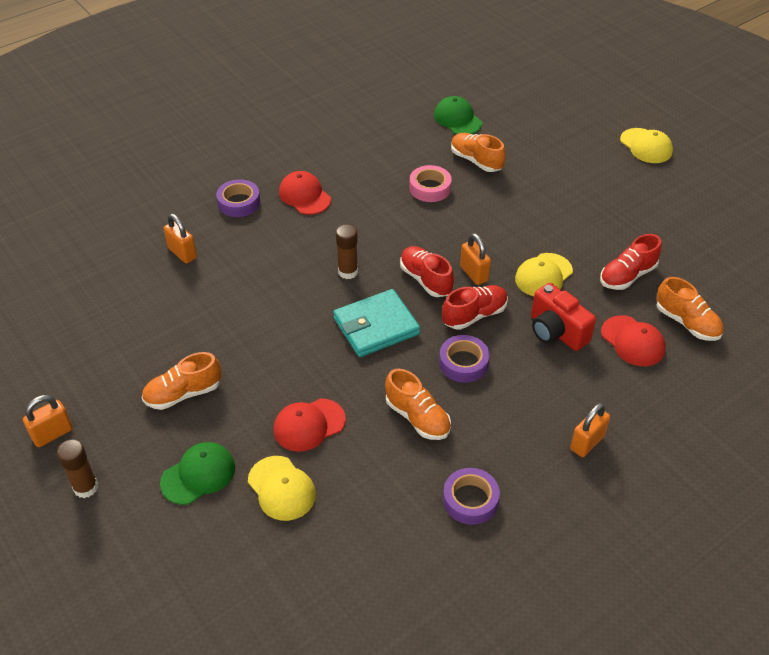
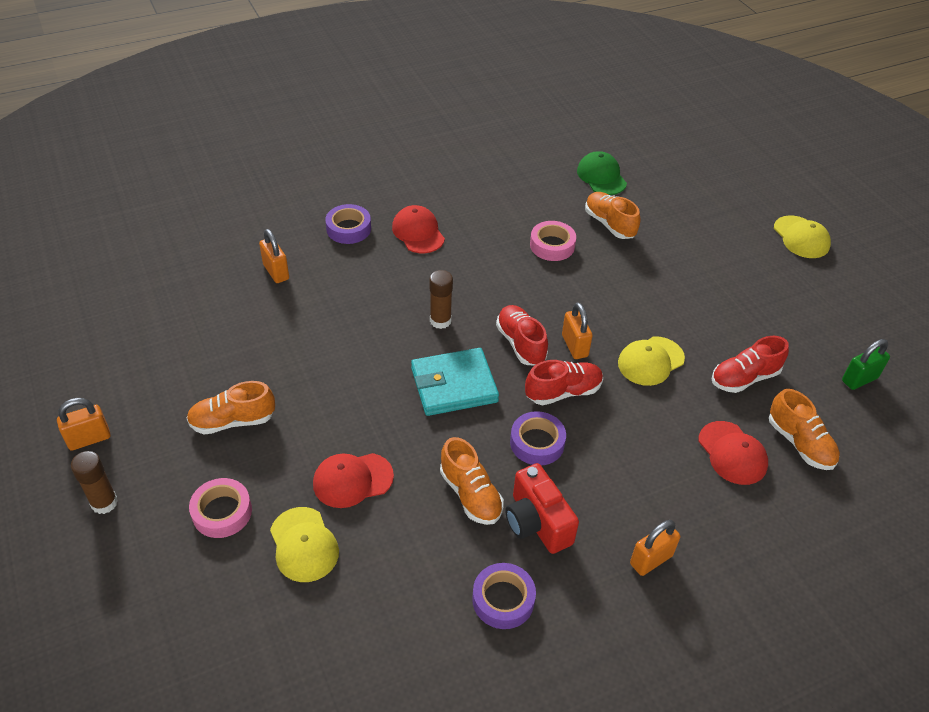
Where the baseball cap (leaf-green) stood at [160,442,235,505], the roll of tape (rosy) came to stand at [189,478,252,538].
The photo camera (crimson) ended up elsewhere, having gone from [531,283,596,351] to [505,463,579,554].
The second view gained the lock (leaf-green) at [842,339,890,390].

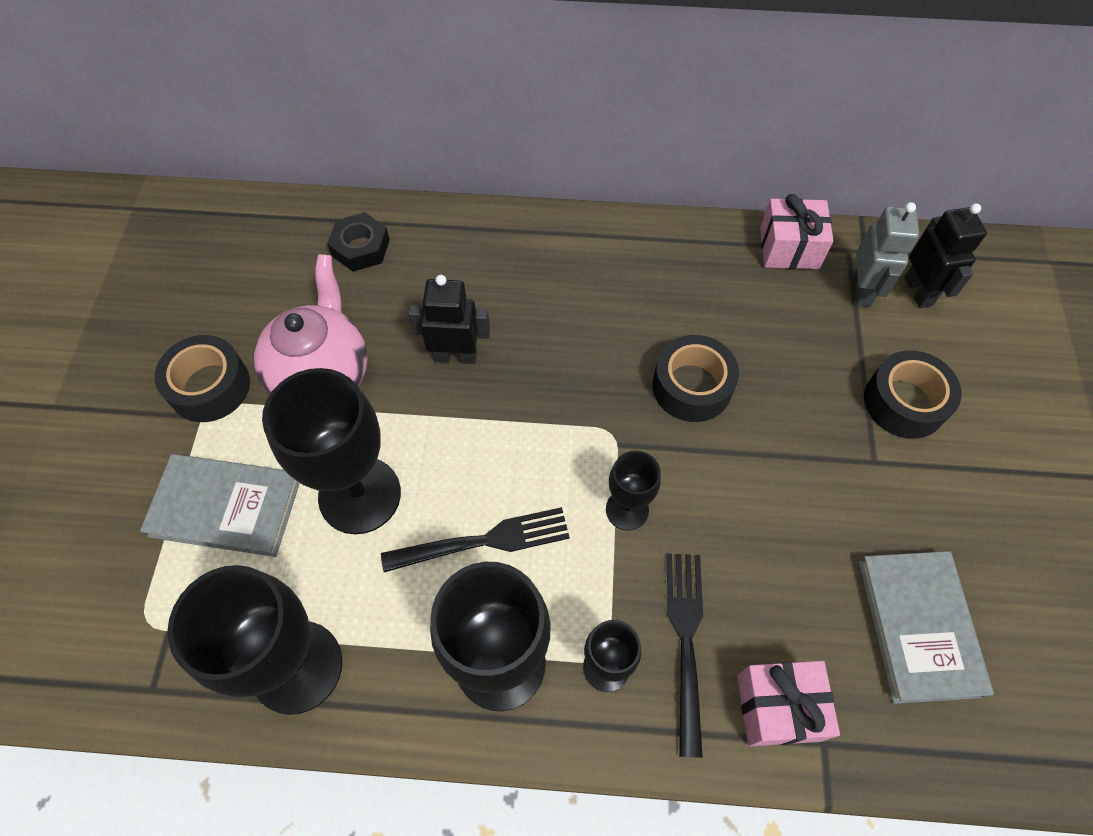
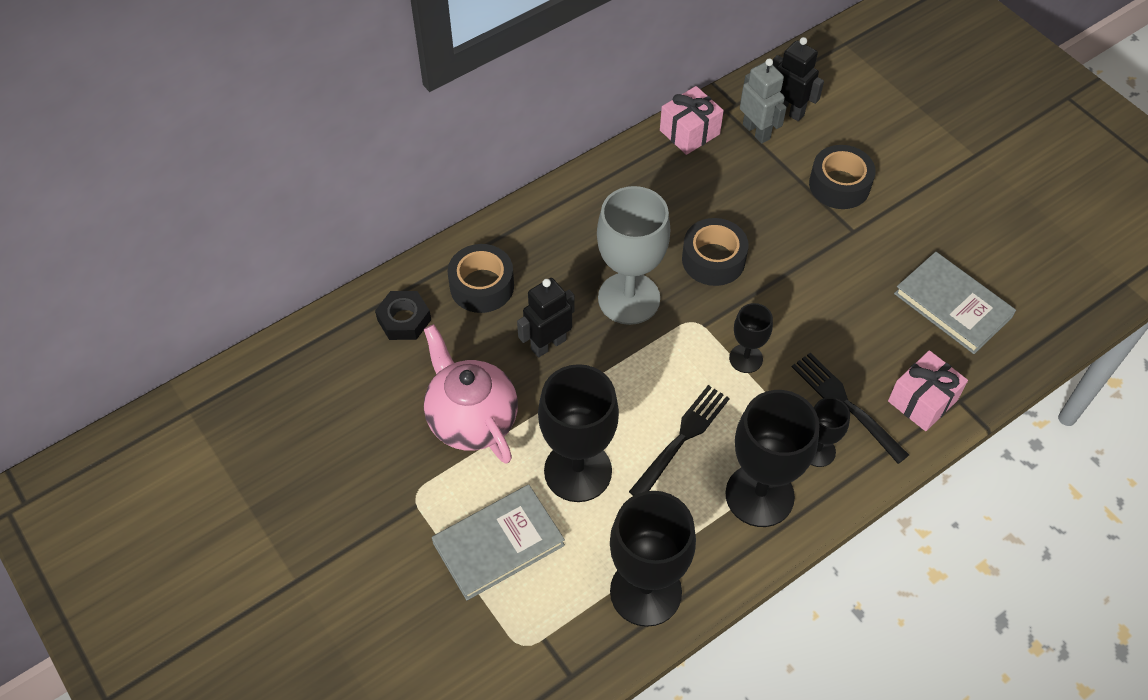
The roll of tape (jet-black) ended up elsewhere, having gone from [155,335,250,422] to [448,244,514,313].
The second view gained the wine glass (gray) at [597,186,670,325].

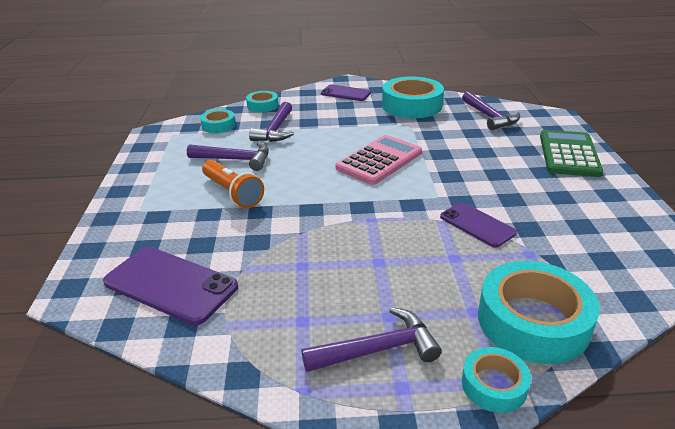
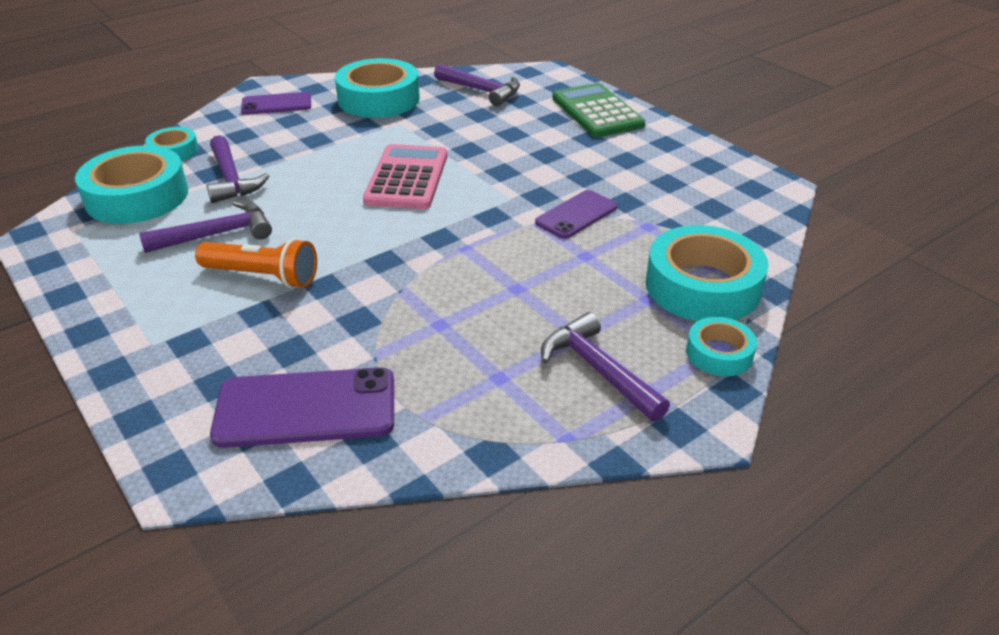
The size of the roll of tape (teal) at [200,109,236,133] changed by a factor of 1.90.
The hammer (purple) at [302,307,442,372] ended up facing another way, 75 degrees counterclockwise from before.
The smartphone (purple) at [440,202,517,248] ended up facing another way, 60 degrees counterclockwise from before.

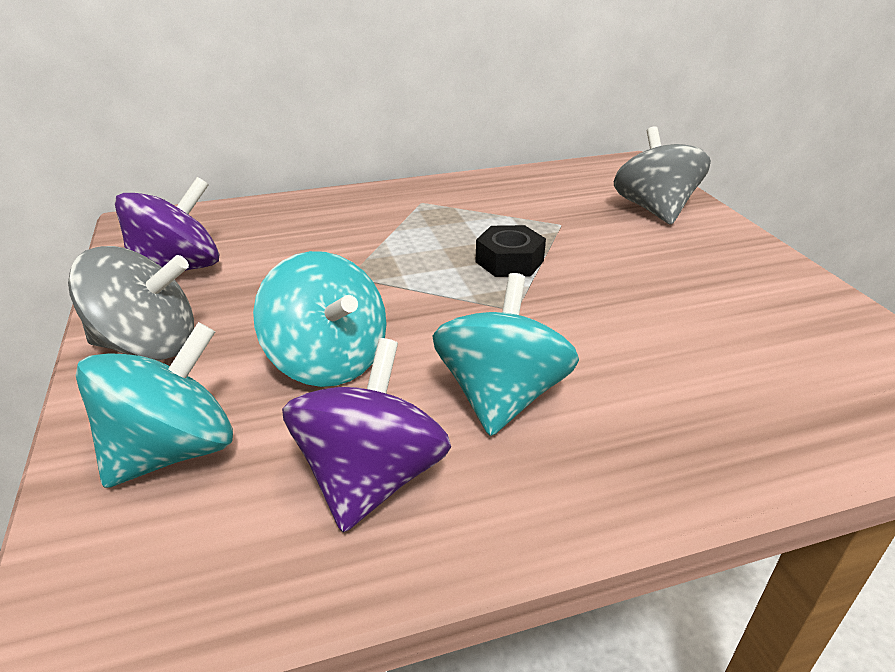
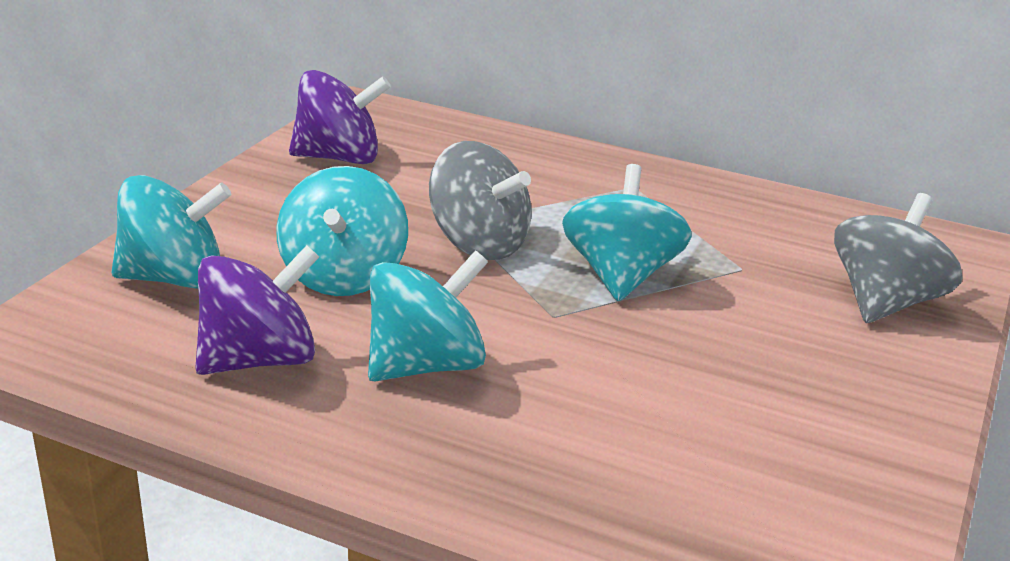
The spinning top (gray) ended up elsewhere, having gone from [68,246,194,360] to [429,141,532,260].
Where the hexagon nut (jet-black) stood at [476,225,546,277], the spinning top (teal) came to stand at [562,164,692,301].

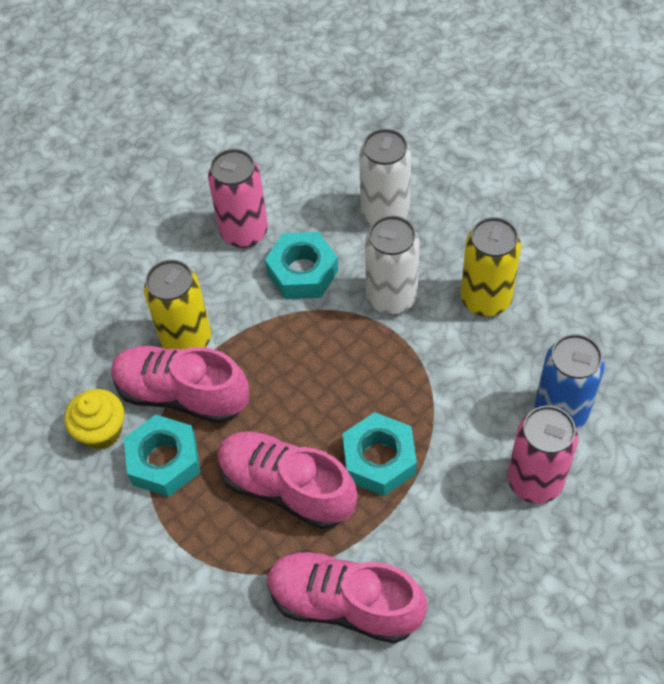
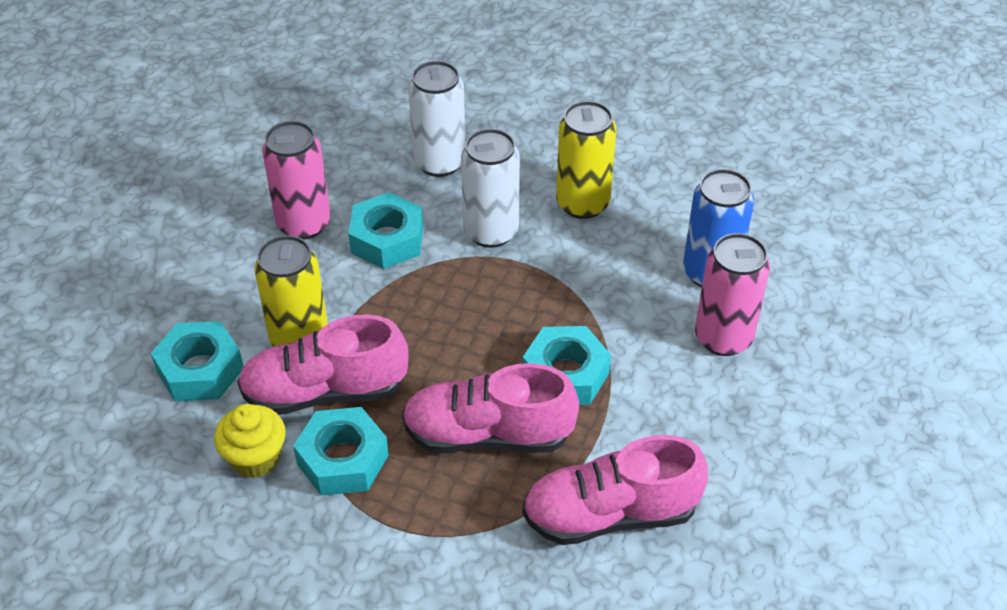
The second view gained the hexagon nut (teal) at [151,321,244,401].

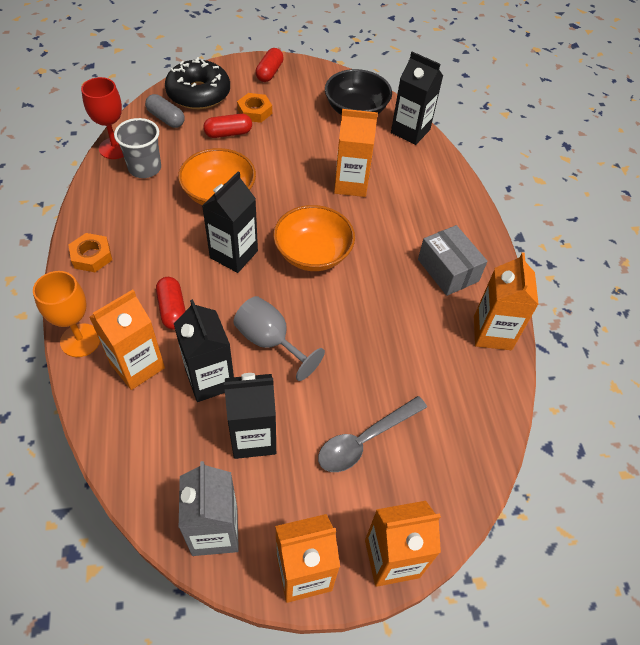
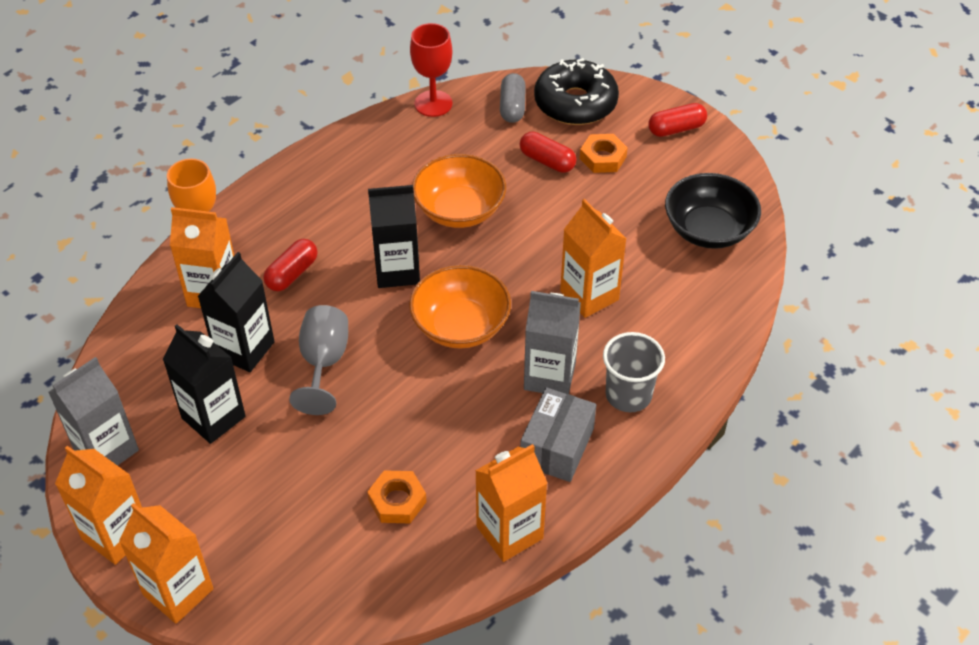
The hexagon nut (orange-coloured) ended up elsewhere, having gone from [68,233,112,272] to [367,470,427,523].
The cup (gray) ended up elsewhere, having gone from [114,118,161,178] to [603,332,665,412].
The second view lost the tablespoon (gray) at [318,396,427,472].
The second view lost the juice carton (jet-black) at [391,52,443,145].
The second view gained the juice carton (gray) at [524,291,581,394].

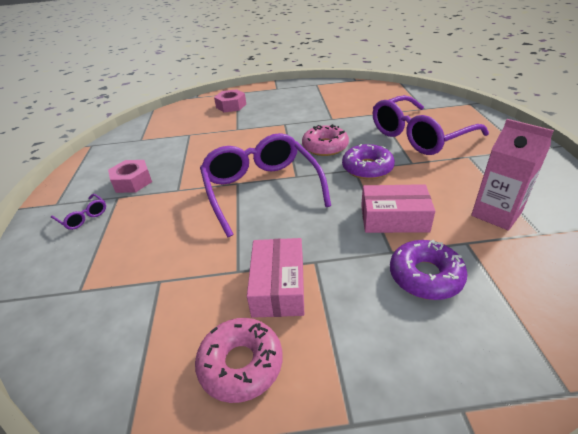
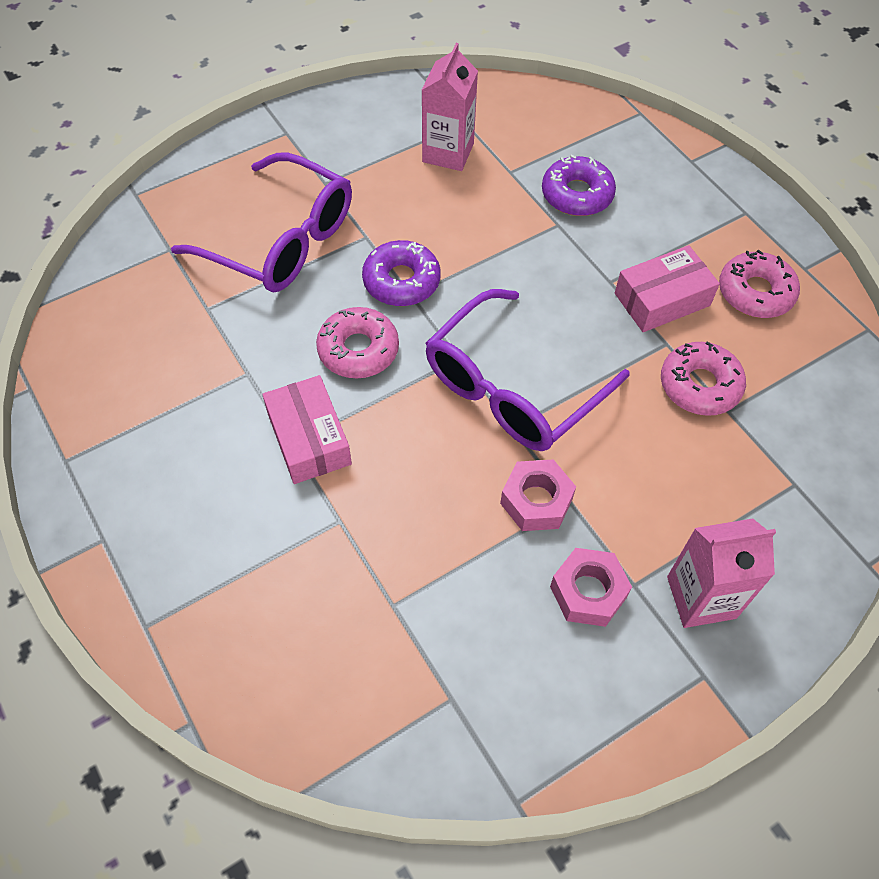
Where the spectacles (purple) stood at [51,194,106,230], the juice carton (rosy) came to stand at [667,518,776,628].
The hexagon nut (rosy) ended up elsewhere, having gone from [214,89,246,112] to [500,459,576,531].
The package (rosy) ended up elsewhere, having gone from [361,184,435,233] to [262,375,352,484].
The second view gained the doughnut (rosy) at [661,342,746,416].

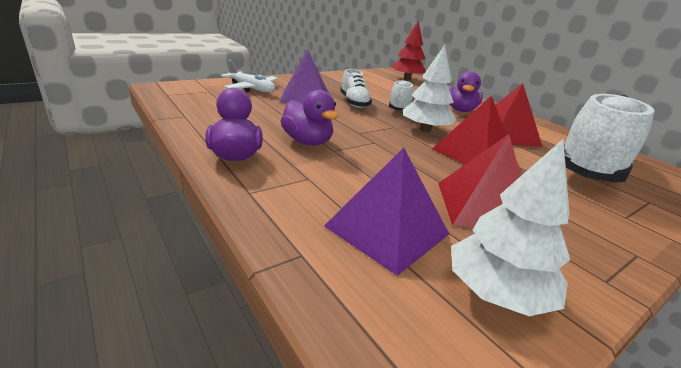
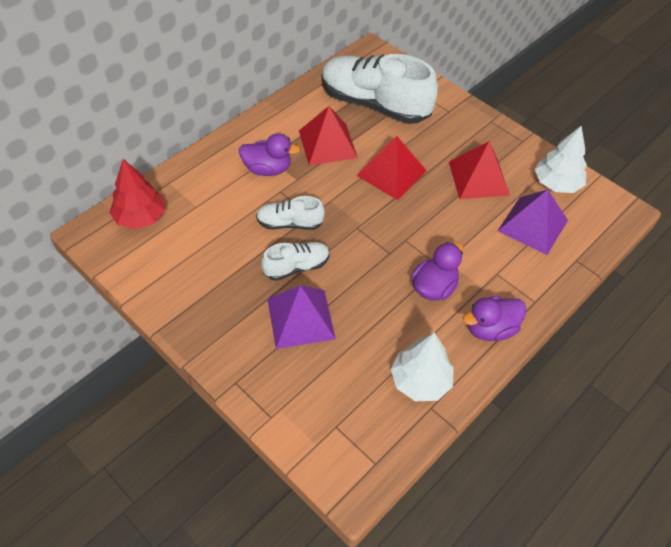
The second view lost the aeroplane (pure white) at [221,60,278,92].
The toy tree (pure white) ended up elsewhere, having gone from [403,45,456,132] to [391,333,454,401].

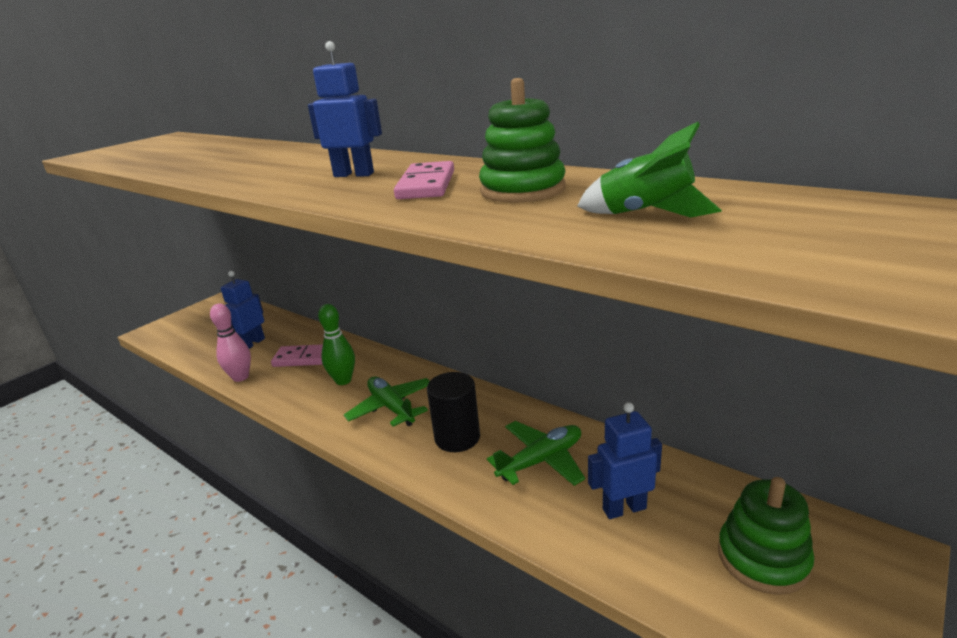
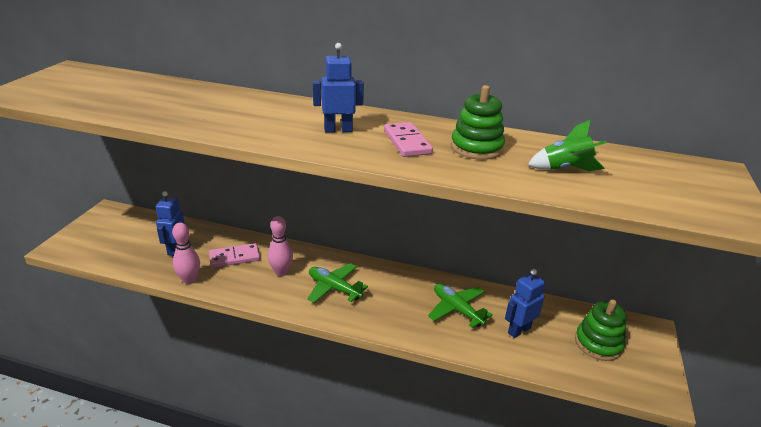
What was the tenpin (leaf-green) at [318,304,355,385] turned into the tenpin (rosy) at [268,216,293,276].
The second view lost the cylinder (jet-black) at [427,372,480,452].
The aeroplane (leaf-green) at [487,421,585,486] ended up facing another way, 75 degrees counterclockwise from before.

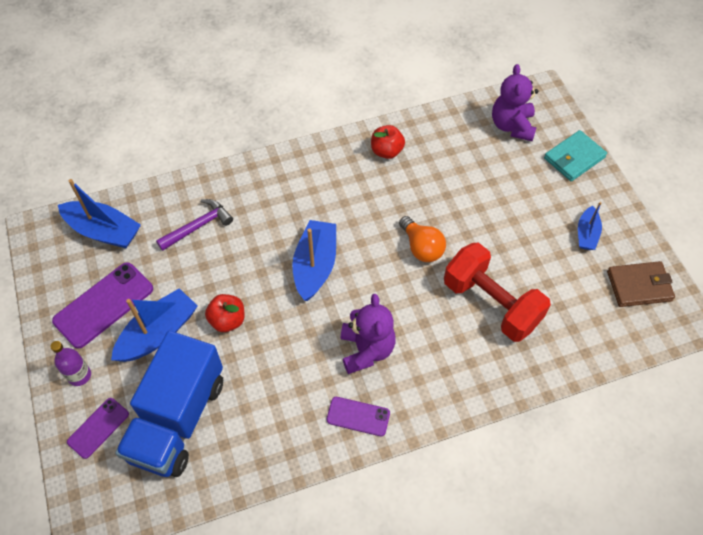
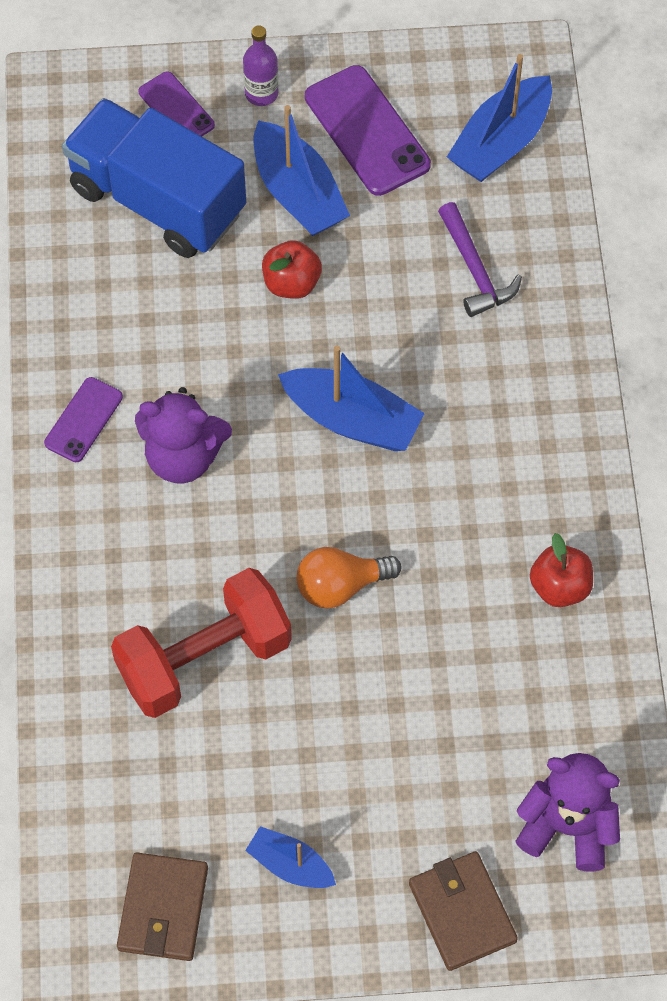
What was the billfold (teal) at [544,130,607,181] turned into the billfold (brown) at [409,851,518,971].

